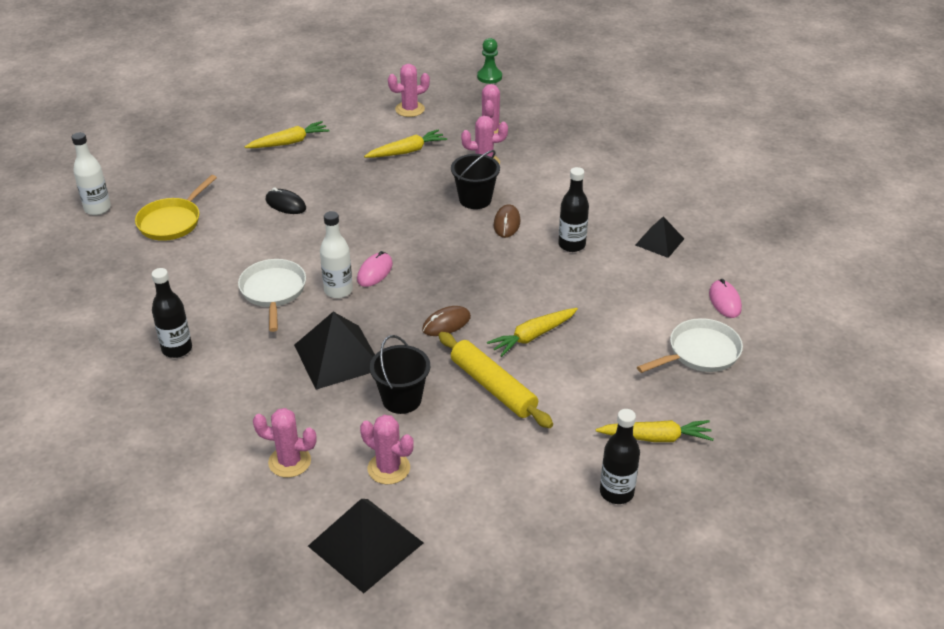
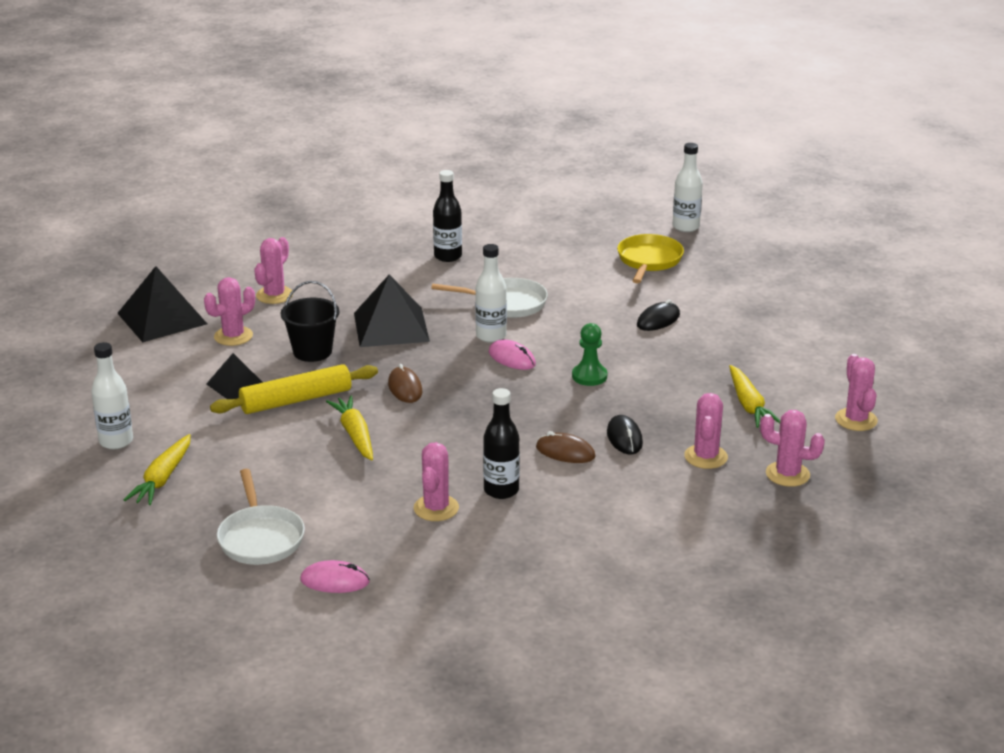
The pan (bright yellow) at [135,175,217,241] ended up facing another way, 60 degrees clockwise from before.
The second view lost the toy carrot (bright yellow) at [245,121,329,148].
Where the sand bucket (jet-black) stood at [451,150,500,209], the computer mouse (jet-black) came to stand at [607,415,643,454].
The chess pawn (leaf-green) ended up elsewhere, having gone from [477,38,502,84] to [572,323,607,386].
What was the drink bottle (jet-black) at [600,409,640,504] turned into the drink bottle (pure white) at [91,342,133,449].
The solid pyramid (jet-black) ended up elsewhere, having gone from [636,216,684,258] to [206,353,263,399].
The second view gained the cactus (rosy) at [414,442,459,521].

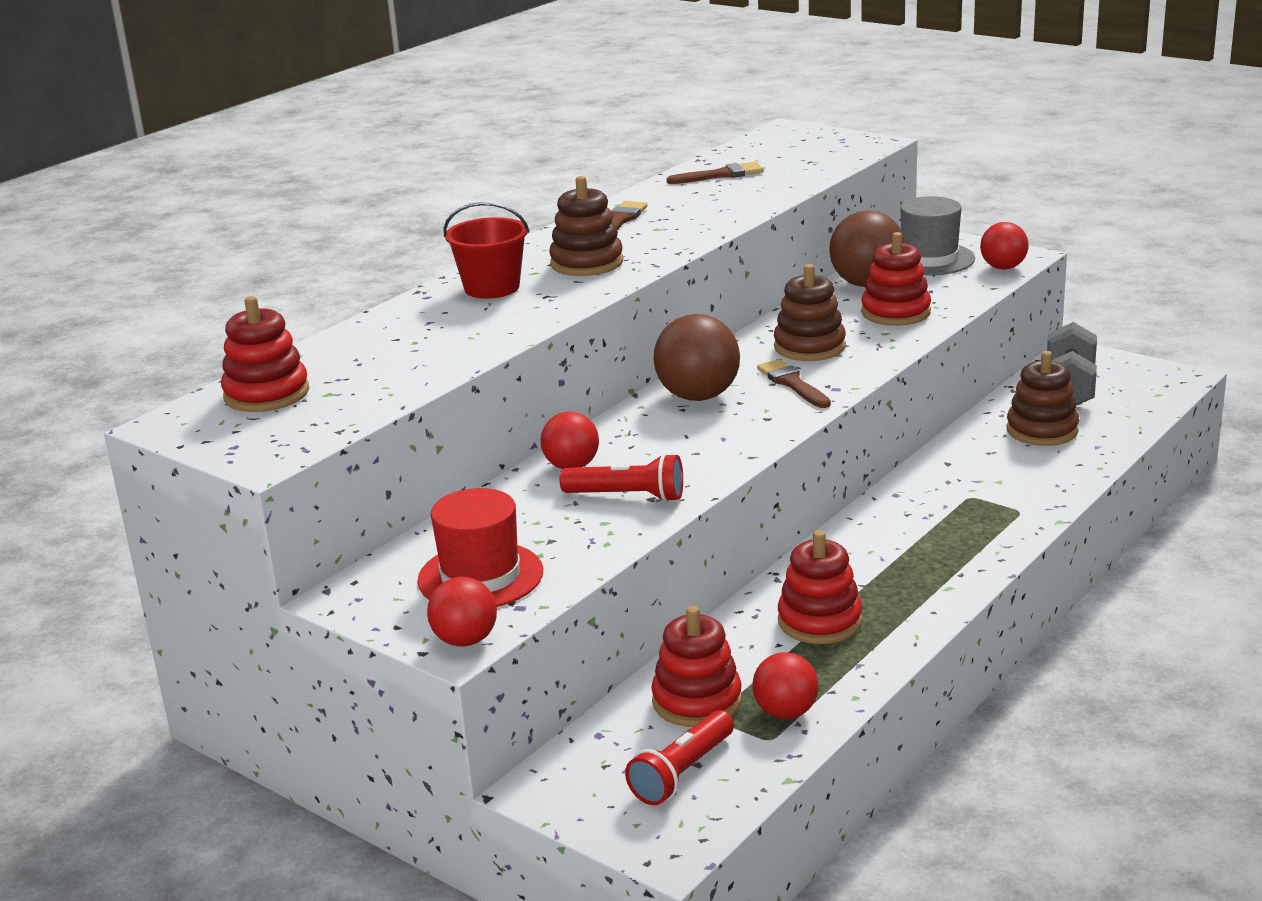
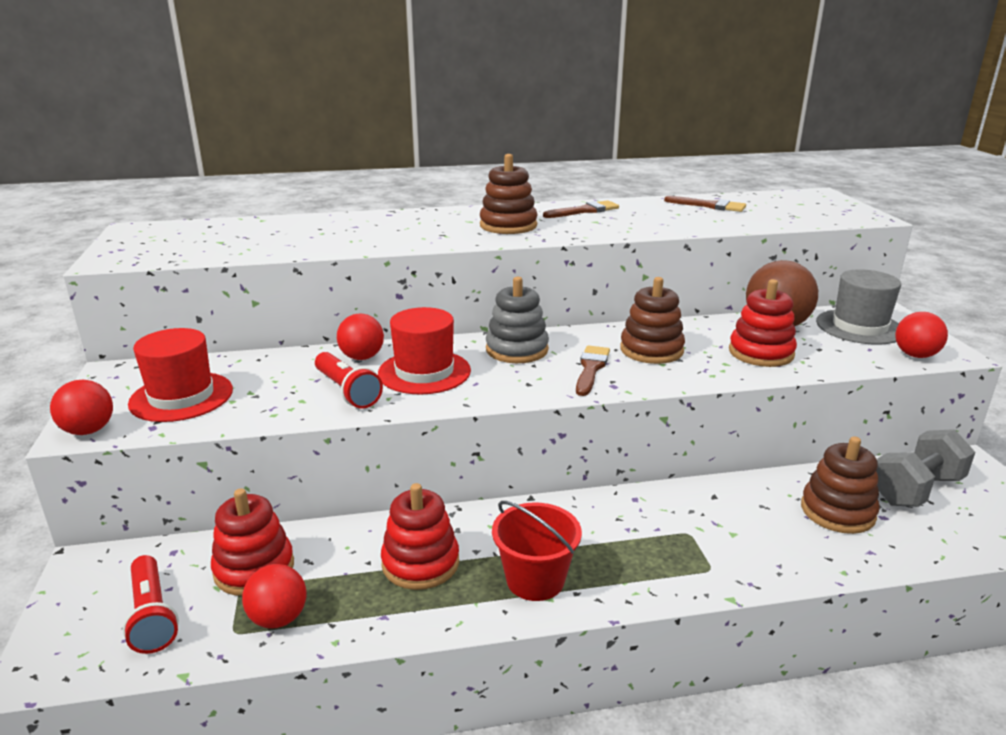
The second view lost the stacking rings (crimson) at [221,296,309,412].
The sand bucket (crimson) ended up elsewhere, having gone from [444,202,530,299] to [492,501,582,601].
The pocket torch (crimson) at [625,710,734,805] ended up facing another way, 105 degrees counterclockwise from before.
Where the play ball (brown) stood at [653,314,740,401], the stacking rings (gray) came to stand at [486,277,549,363].
The second view gained the tall hat (crimson) at [378,307,471,394].

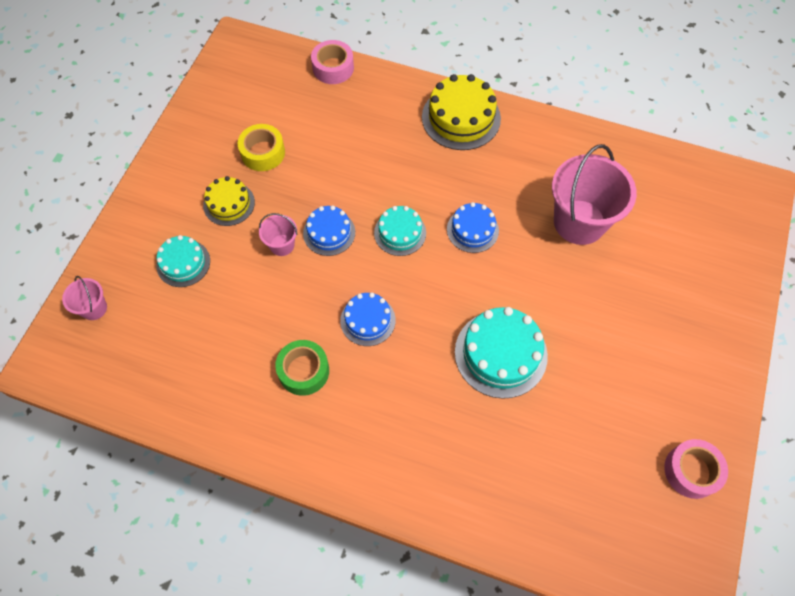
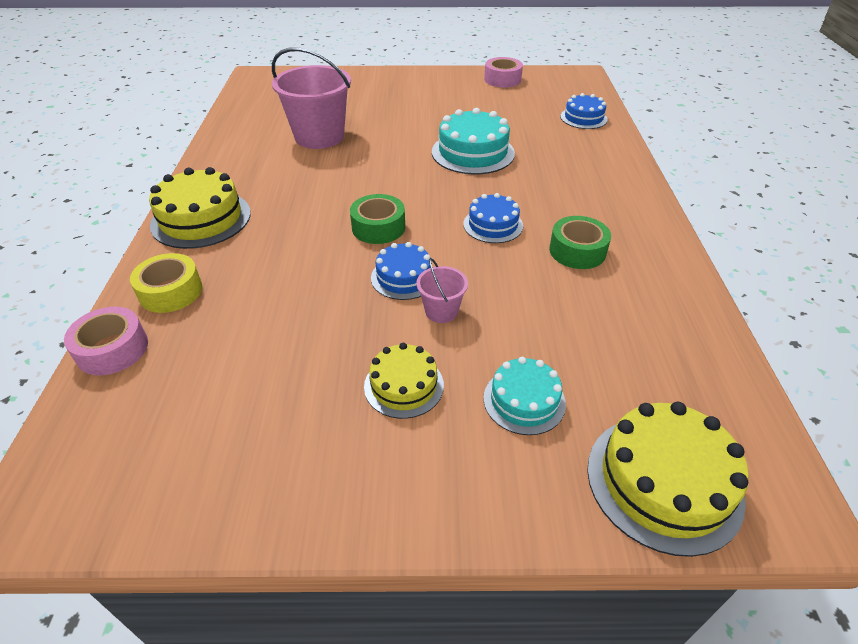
Where the sand bucket (rosy) stood at [62,276,107,320], the layer cake (bright yellow) came to stand at [587,402,749,557].
The roll of tape (bright yellow) ended up elsewhere, having gone from [238,124,285,171] to [130,253,202,313].
Where the layer cake (teal) stood at [374,206,426,256], the roll of tape (leaf-green) came to stand at [350,194,405,244].
The layer cake (royal blue) ended up elsewhere, having gone from [447,202,499,253] to [561,93,608,129].

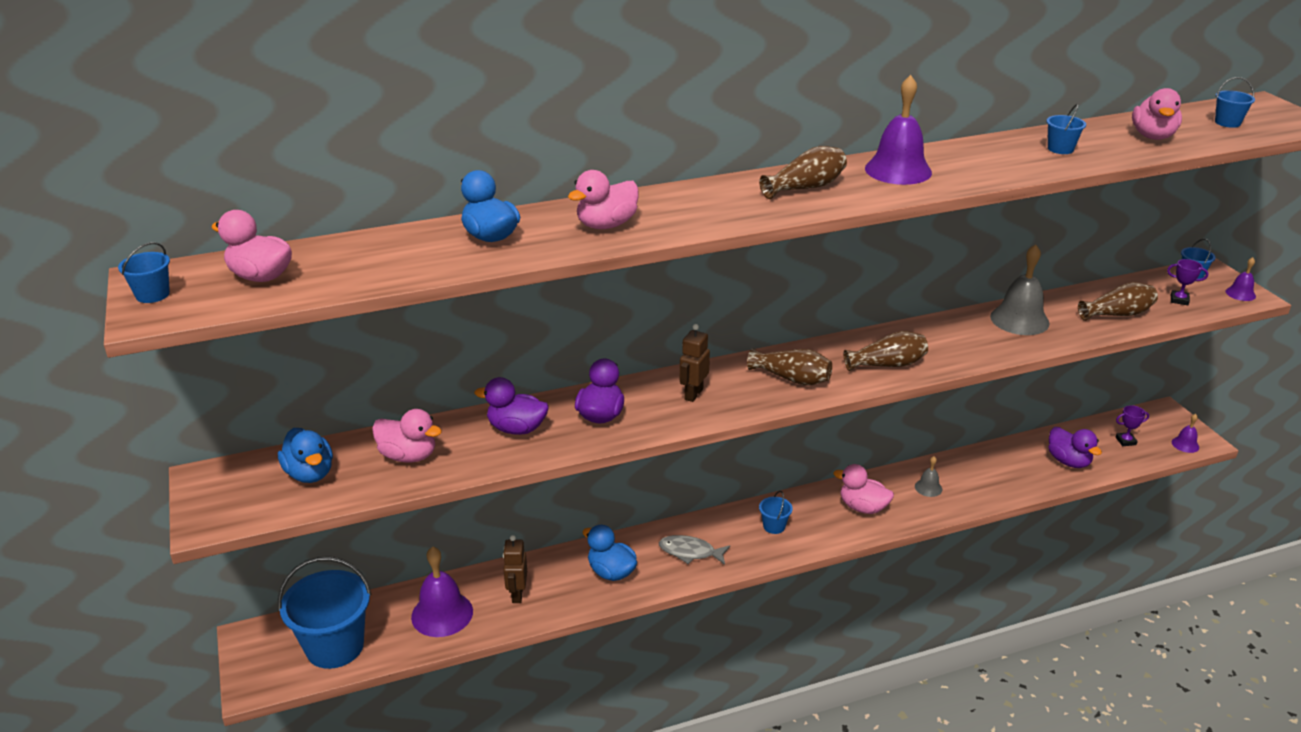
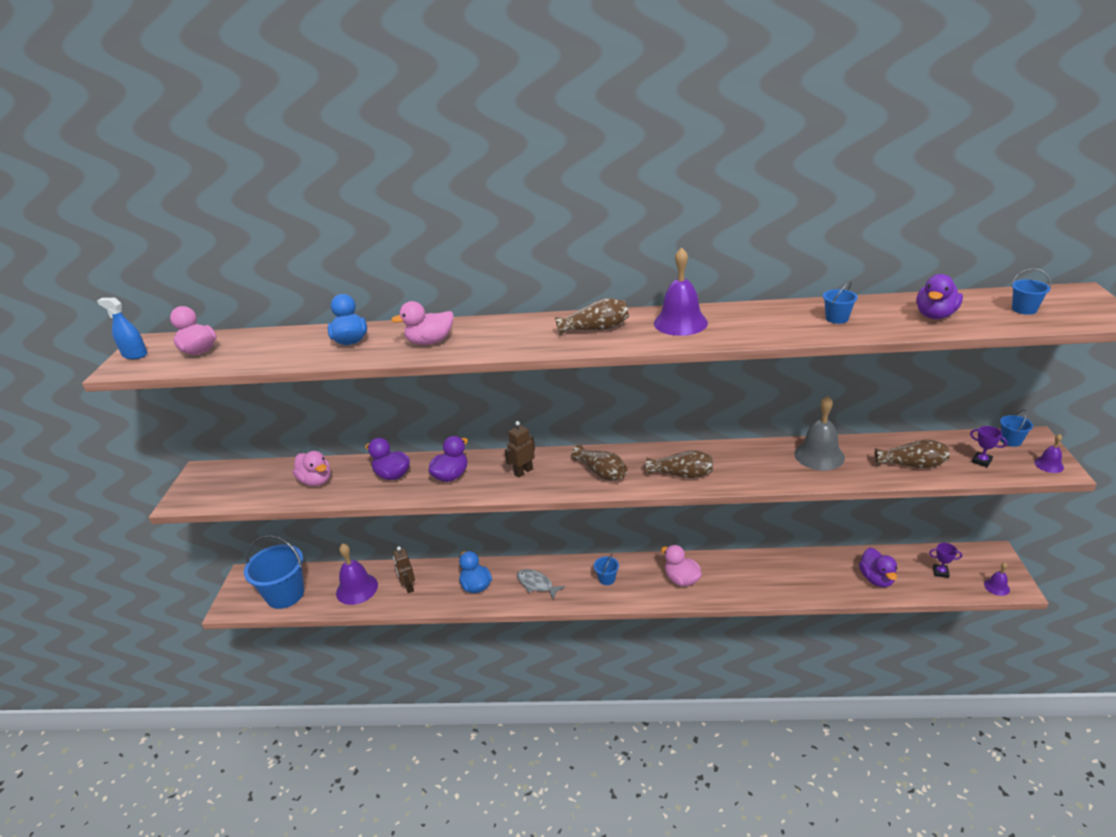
Where the sand bucket (royal blue) stood at [118,242,170,303], the spray cleaner (royal blue) came to stand at [97,298,147,359].
The second view lost the duck (royal blue) at [278,428,333,483].
The robot figure (brown) at [503,535,527,603] ended up facing another way, 45 degrees counterclockwise from before.
The second view lost the school bell (gray) at [915,456,942,497].
What was the duck (rosy) at [1132,88,1182,140] turned into the duck (purple) at [916,274,963,319].

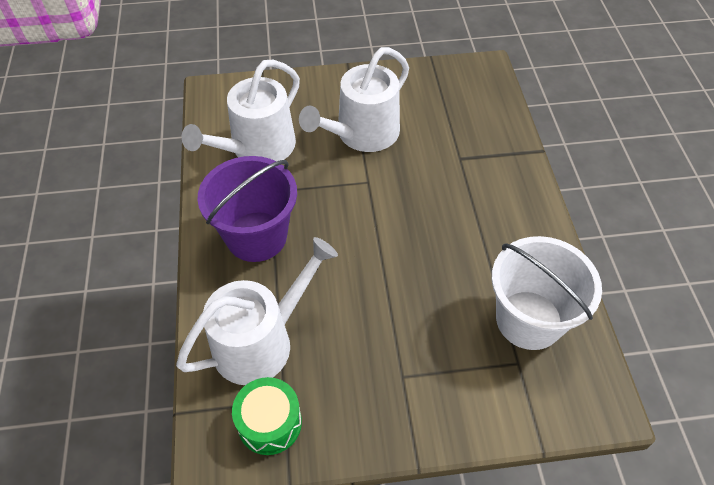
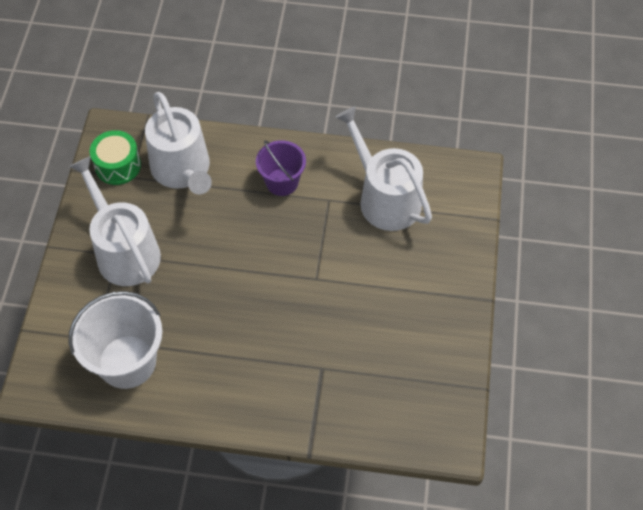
The size of the sand bucket (purple) at [197,156,297,262] changed by a factor of 0.62.
The watering pot (pure white) ended up elsewhere, having gone from [299,47,409,152] to [69,156,161,286].

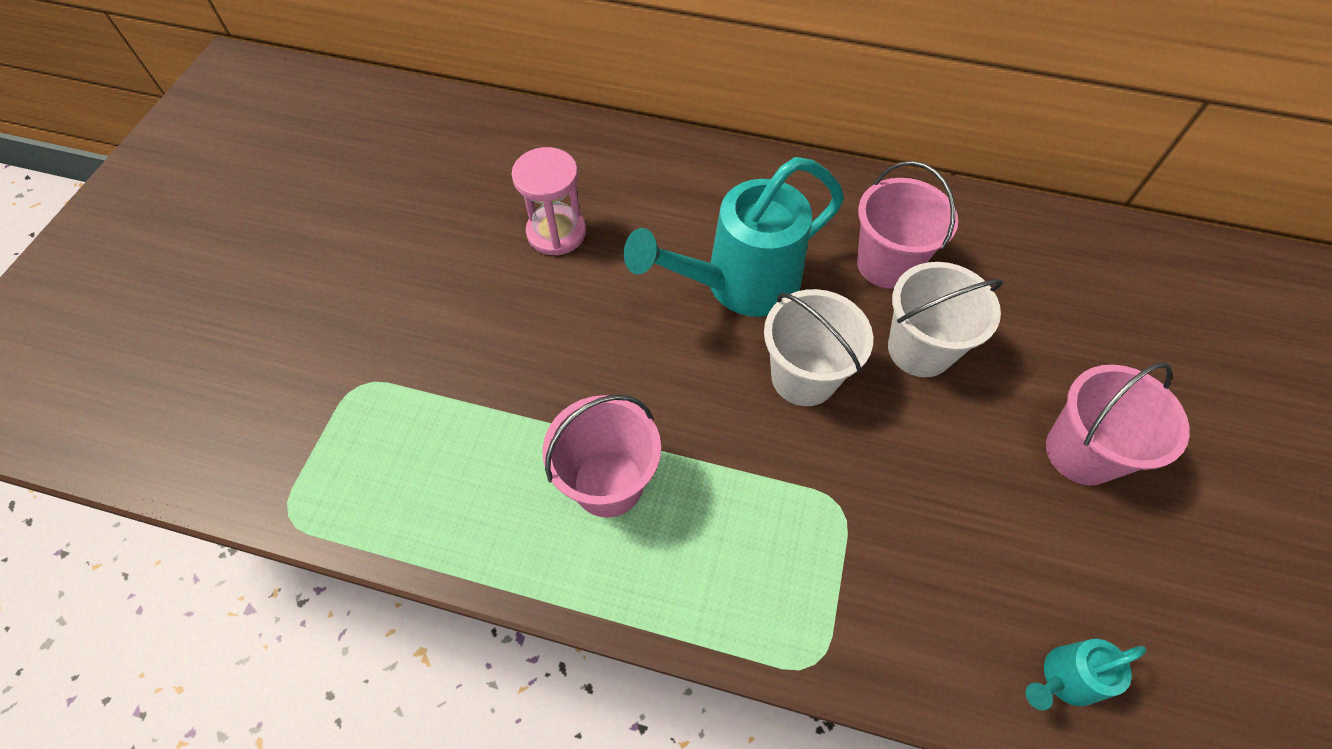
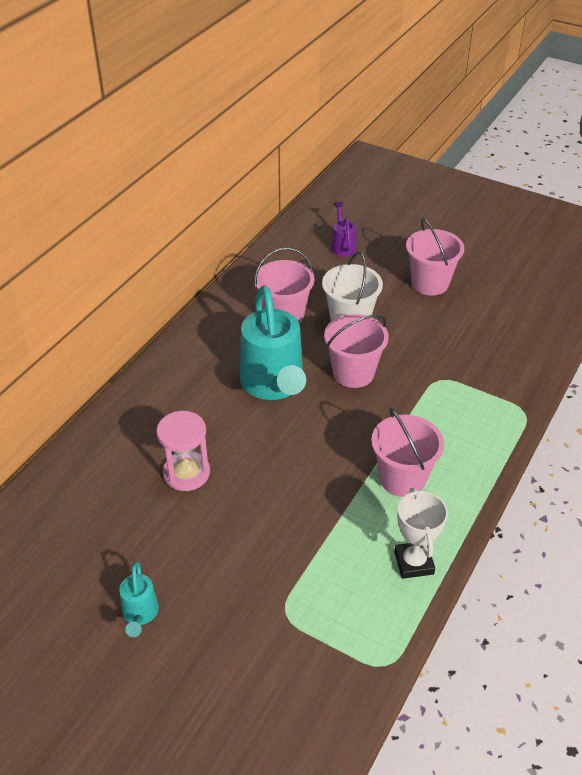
What was the sand bucket (pure white) at [764,289,873,406] turned into the sand bucket (rosy) at [324,314,389,388].
The watering pot (teal) ended up elsewhere, having gone from [1025,639,1146,710] to [119,561,159,637].
The second view gained the watering pot (purple) at [331,202,356,257].
The second view gained the prize cup (pure white) at [394,488,448,579].

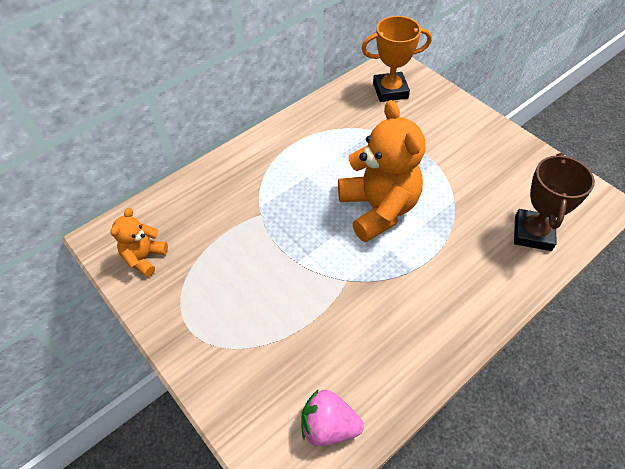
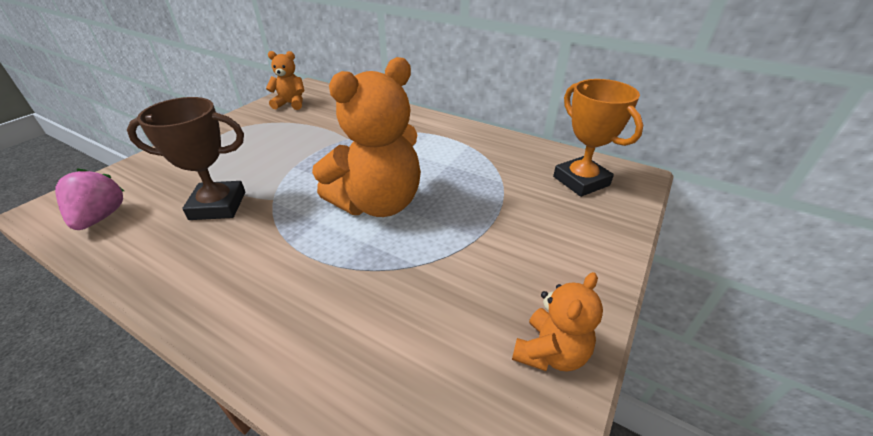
The prize cup (brown) ended up elsewhere, having gone from [514,153,595,251] to [127,97,245,220].
The second view gained the teddy bear (orange-coloured) at [512,272,603,372].

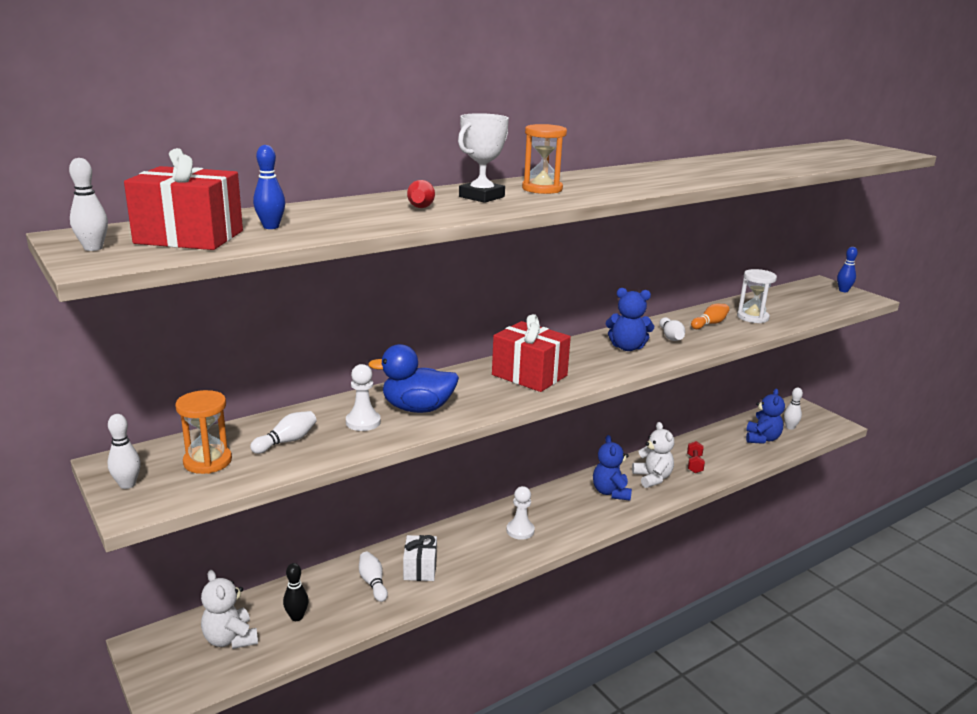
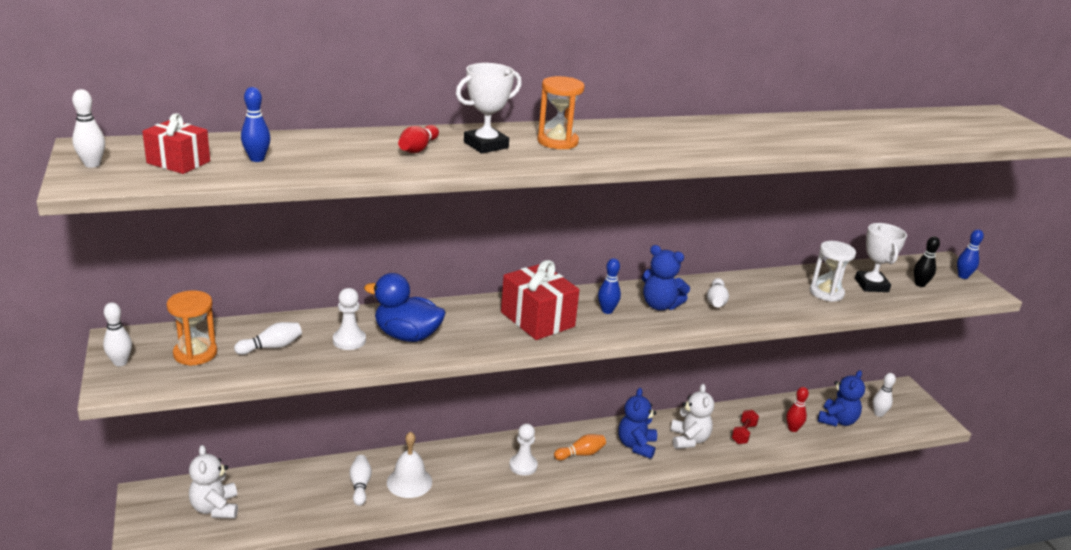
The size of the present (crimson) at [124,148,243,250] changed by a factor of 0.63.
The tenpin (jet-black) ended up elsewhere, having gone from [283,563,309,621] to [914,236,940,287].
Where the present (pure white) stood at [403,535,437,581], the school bell (pure white) came to stand at [387,432,432,498].
The tenpin (orange-coloured) ended up elsewhere, having gone from [691,304,729,329] to [554,434,606,460].
The second view gained the tenpin (royal blue) at [598,258,621,314].
The second view gained the tenpin (crimson) at [786,387,809,432].
The second view gained the prize cup (pure white) at [855,223,907,292].

